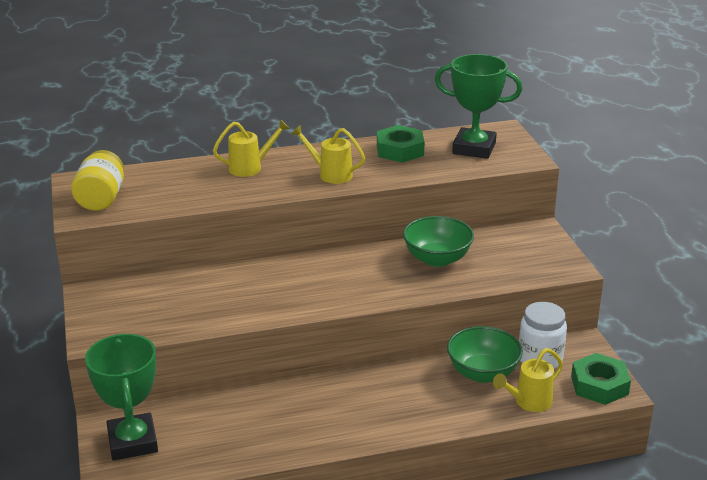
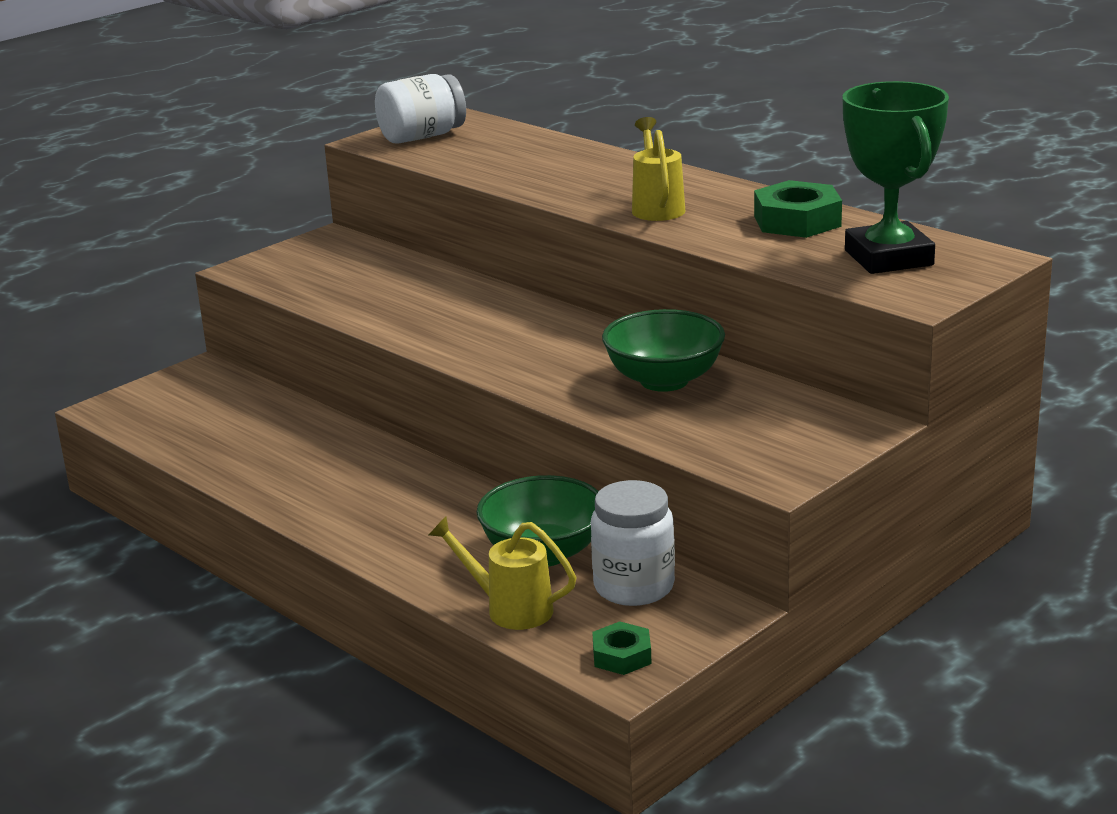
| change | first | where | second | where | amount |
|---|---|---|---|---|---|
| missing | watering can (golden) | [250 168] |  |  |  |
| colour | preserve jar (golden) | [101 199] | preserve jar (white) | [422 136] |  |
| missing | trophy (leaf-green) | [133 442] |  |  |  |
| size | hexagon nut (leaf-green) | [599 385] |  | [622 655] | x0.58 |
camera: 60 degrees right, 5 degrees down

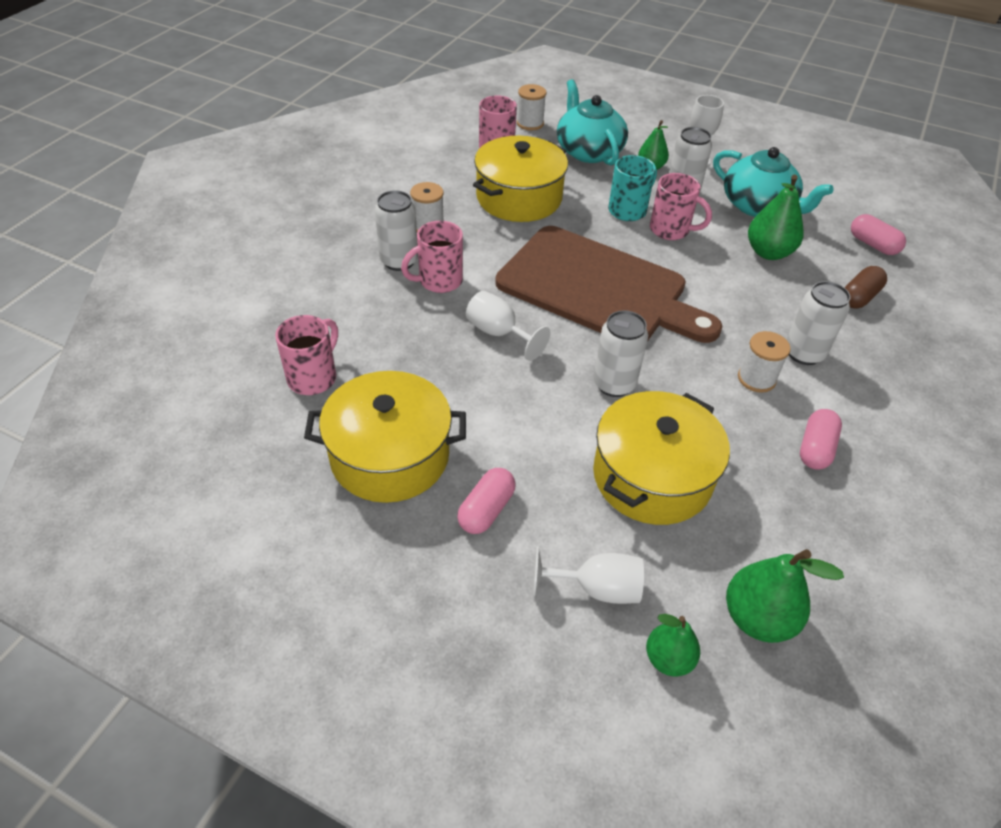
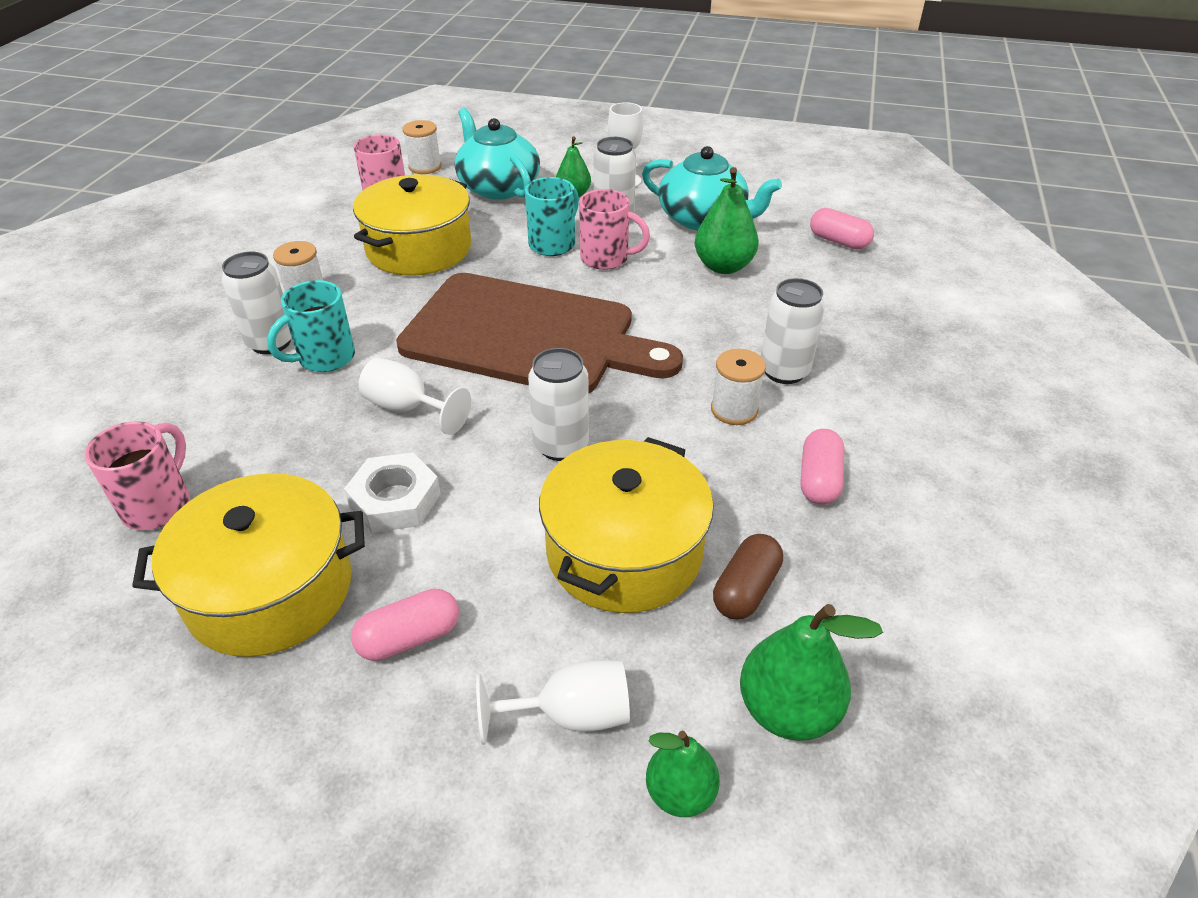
| change | first | where | second | where | amount |
|---|---|---|---|---|---|
| colour | coffee mug (rose-pink) | [439 281] | coffee mug (teal) | [324 358] |  |
| relocated | pill shape (russet) | [859 297] |  | [746 589] |  |
| spun | pill shape (rose-pink) | [486 510] |  | [409 637] | 45 degrees clockwise |
| appeared |  |  | hexagon nut (white) | [395 500] |  |
camera: 10 degrees left, 5 degrees down

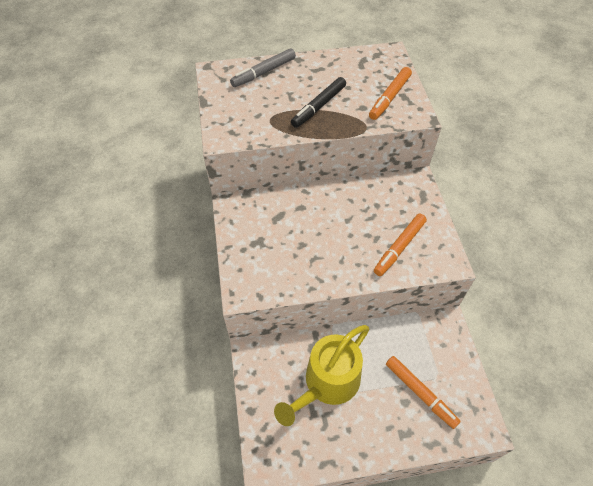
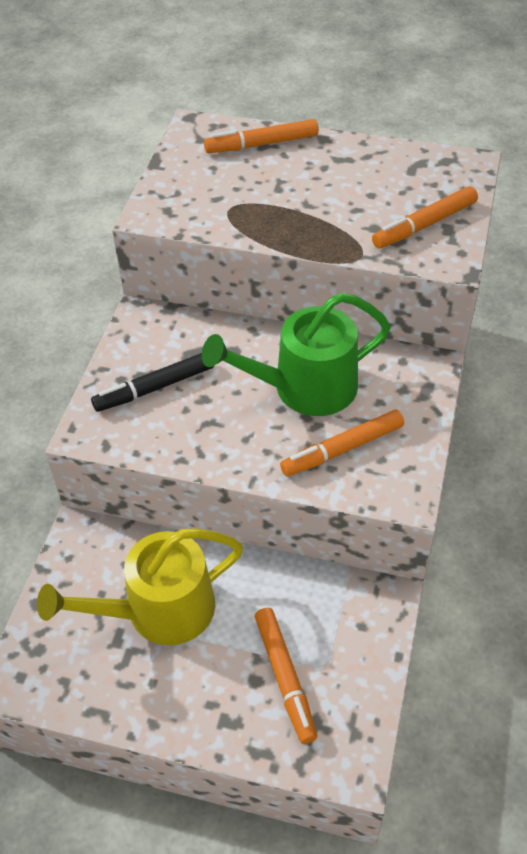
| change | first | where | second | where | amount |
|---|---|---|---|---|---|
| colour | felt pen (gray) | [264 72] | felt pen (orange-coloured) | [262 144] |  |
| relocated | felt pen (black) | [319 106] |  | [155 388] |  |
| appeared |  |  | watering can (leaf-green) | [305 388] |  |
camera: 25 degrees right, 5 degrees down

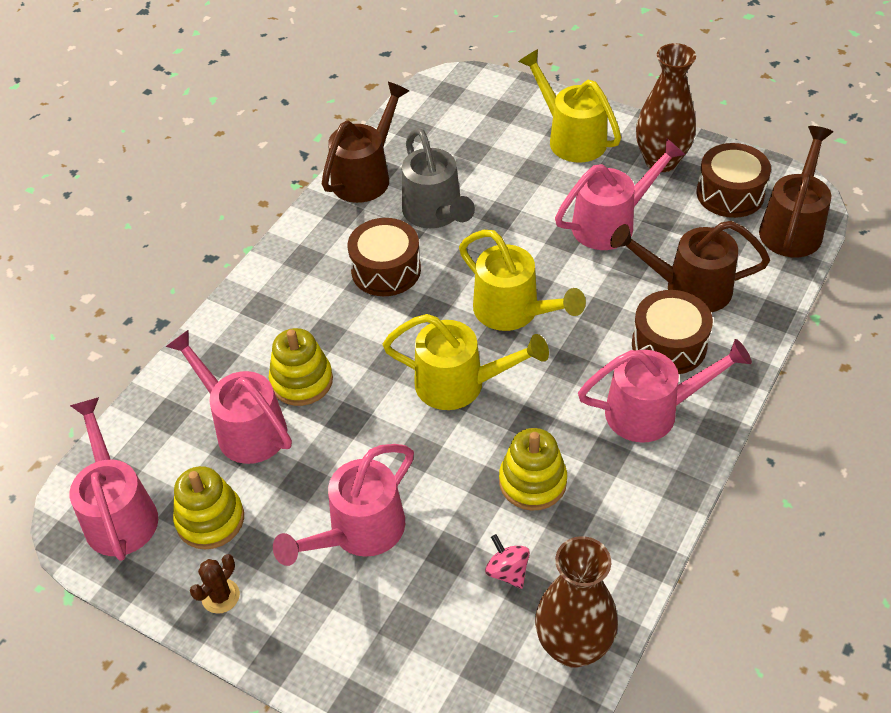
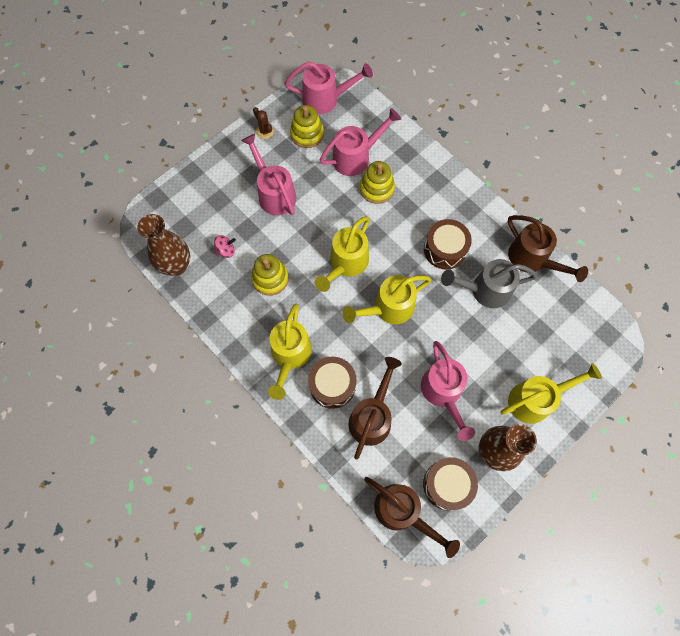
| change | first | where | second | where | amount |
|---|---|---|---|---|---|
| colour | watering can (rose-pink) | [652 411] | watering can (golden) | [290 356] |  |
camera: 105 degrees right, 20 degrees up

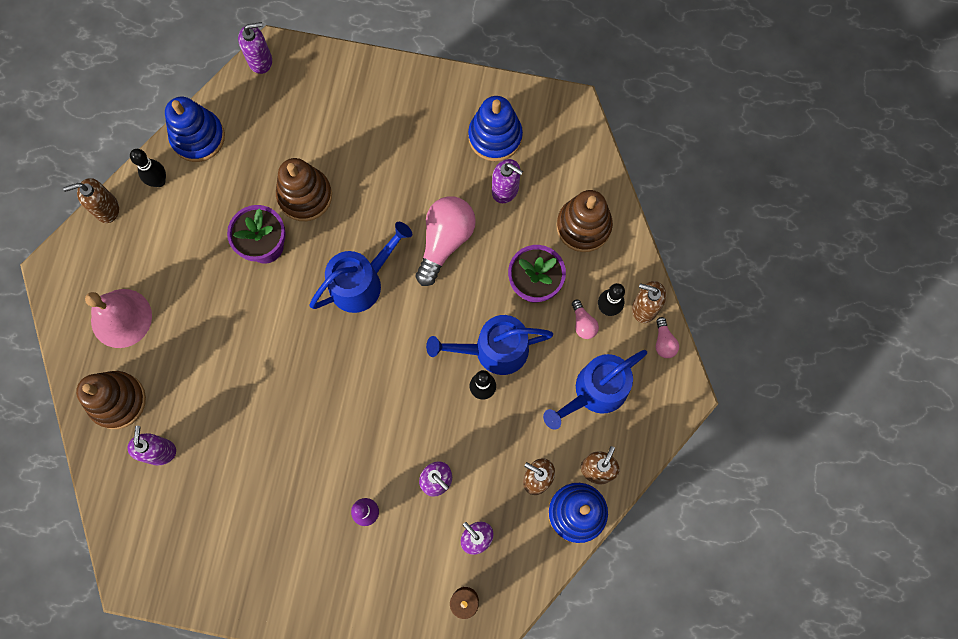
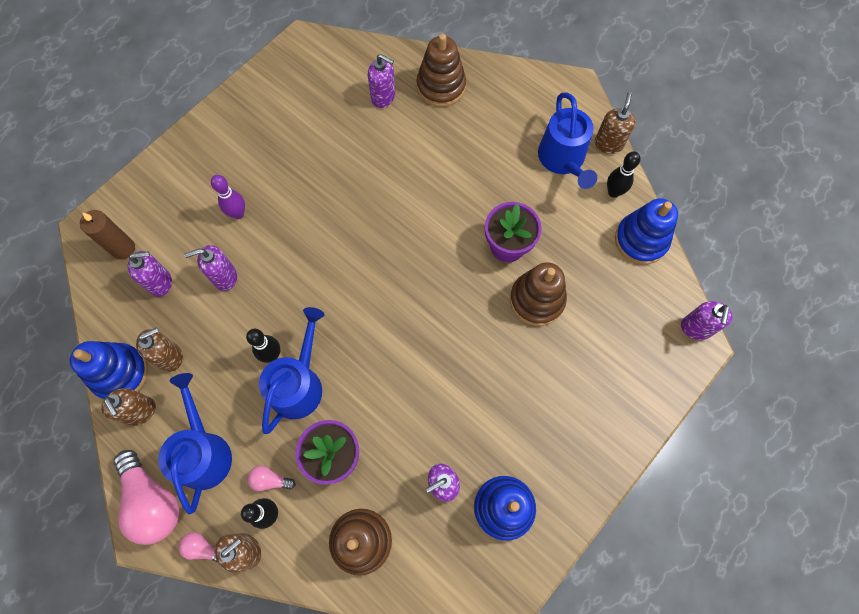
| change | first | where | second | where | amount |
|---|---|---|---|---|---|
| relocated | lightbulb (rose-pink) | [445 241] |  | [152 501] |  |
| relocated | watering can (cobalt) | [361 282] |  | [563 159] |  |
| missing | bell (rose-pink) | [121 318] |  |  |  |
camera: 120 degrees right, 5 degrees down

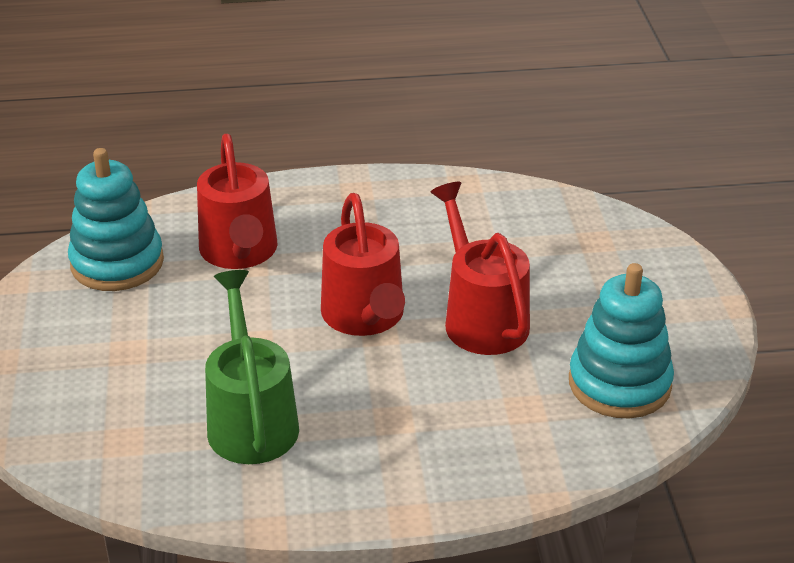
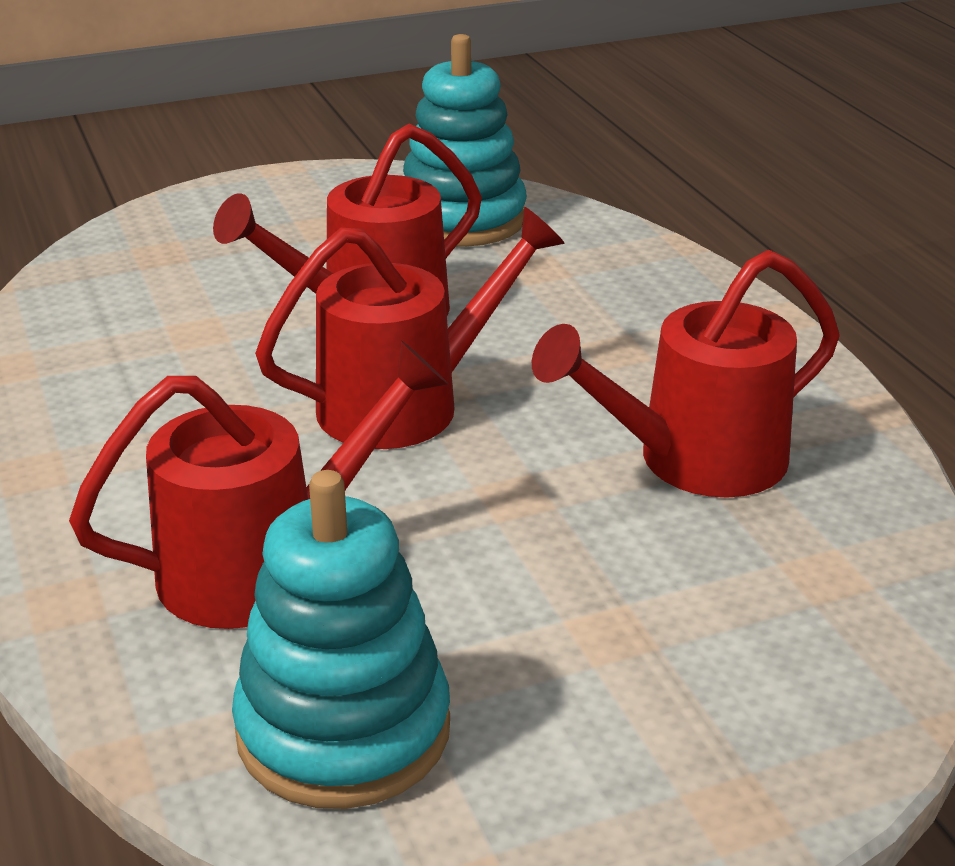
| change | first | where | second | where | amount |
|---|---|---|---|---|---|
| colour | watering can (leaf-green) | [250 419] | watering can (red) | [693 461] |  |
camera: 105 degrees left, 5 degrees down

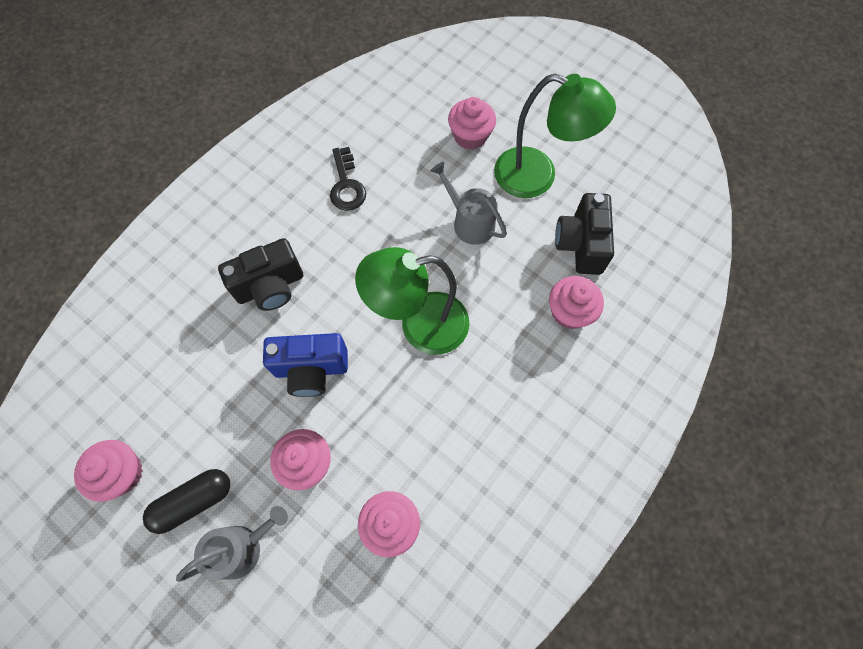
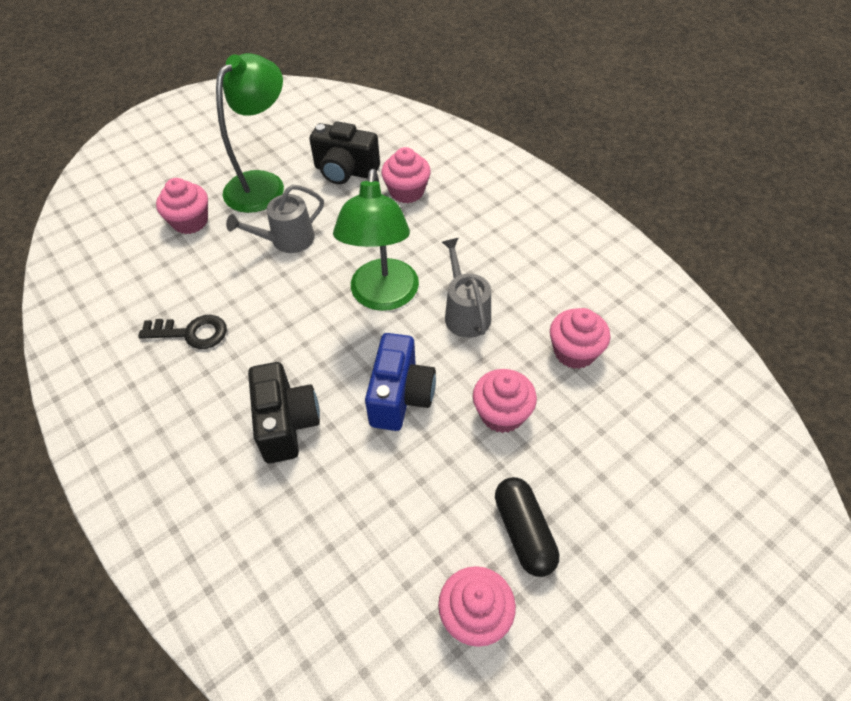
| change | first | where | second | where | amount |
|---|---|---|---|---|---|
| relocated | watering can (gray) | [242 548] |  | [465 313] |  |
camera: 75 degrees left, 15 degrees down

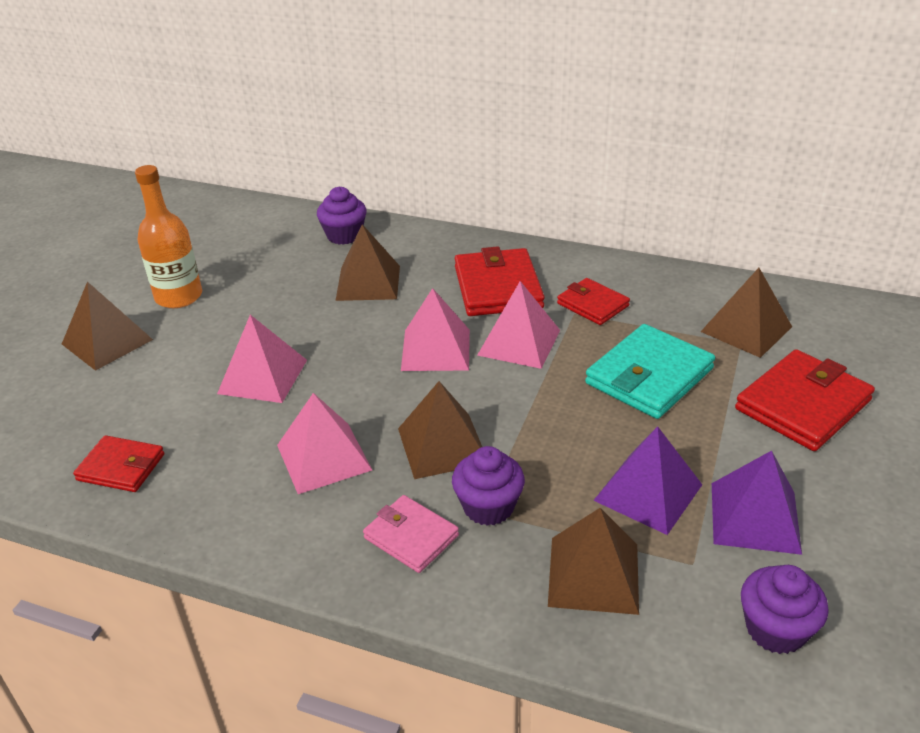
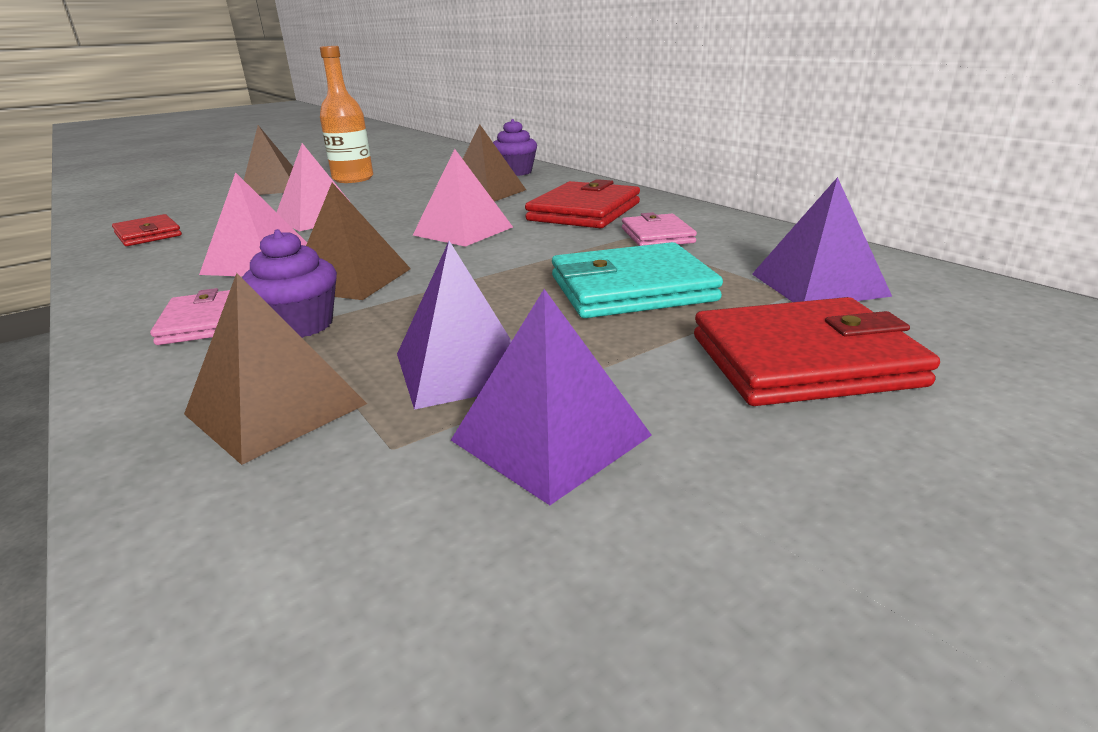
| change | first | where | second | where | amount |
|---|---|---|---|---|---|
| colour | pyramid (russet) | [746 329] | pyramid (purple) | [818 284] |  |
| colour | card wallet (red) | [592 305] | card wallet (rose-pink) | [657 235] |  |
| missing | pyramid (rose-pink) | [519 342] |  |  |  |
| missing | fairy cake (purple) | [775 629] |  |  |  |
camera: 35 degrees right, 10 degrees down

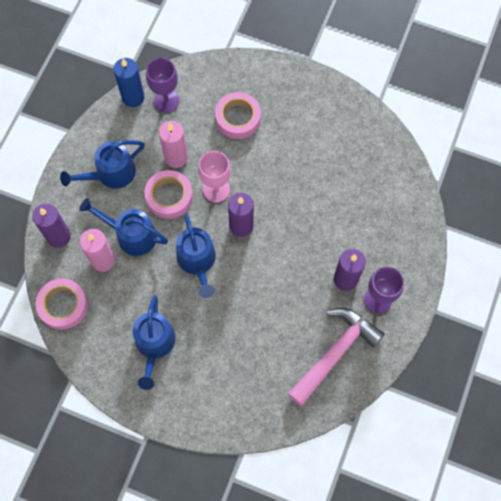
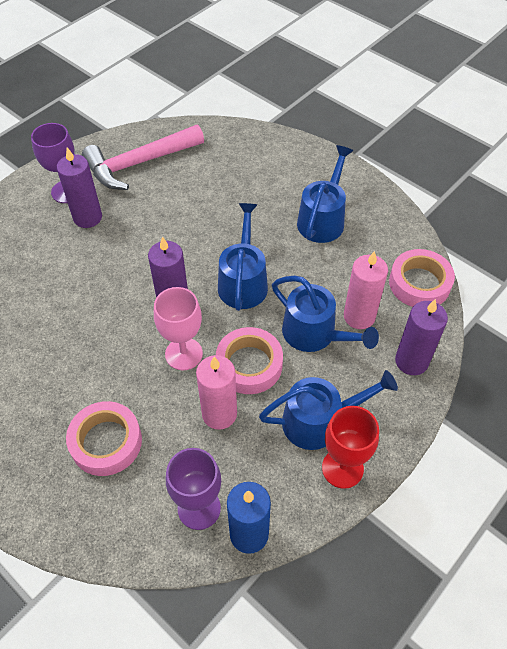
| change | first | where | second | where | amount |
|---|---|---|---|---|---|
| appeared |  |  | wine glass (red) | [342 468] |  |
camera: 160 degrees left, 15 degrees down

